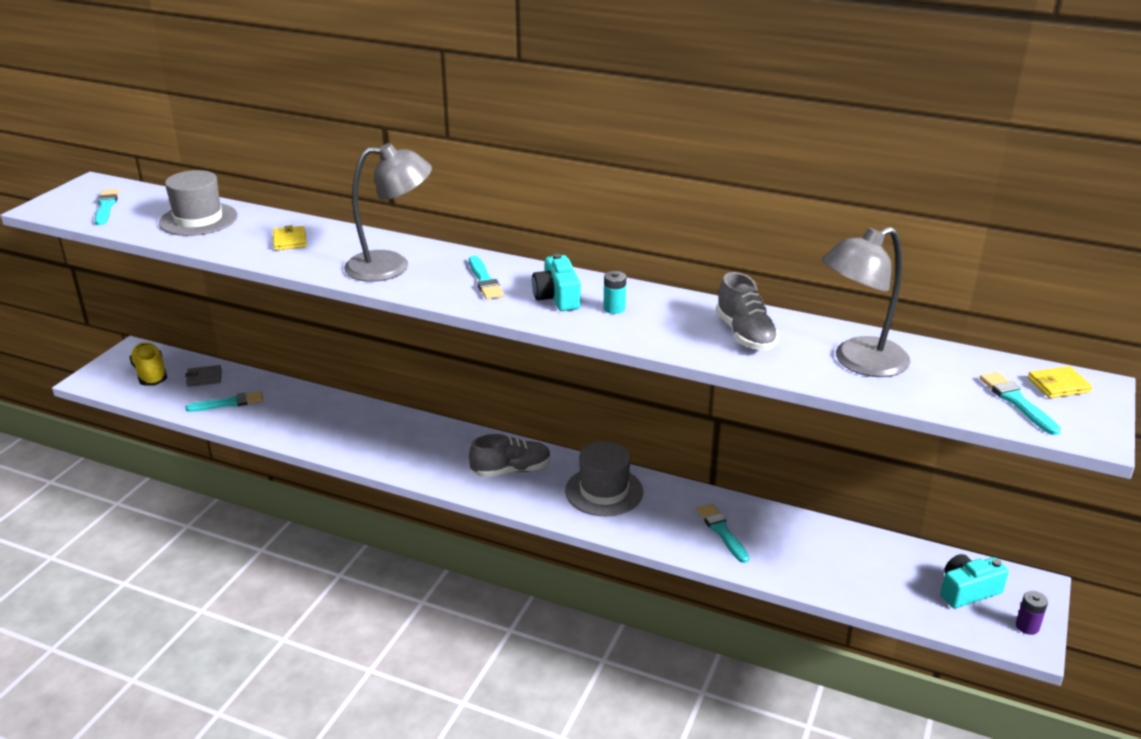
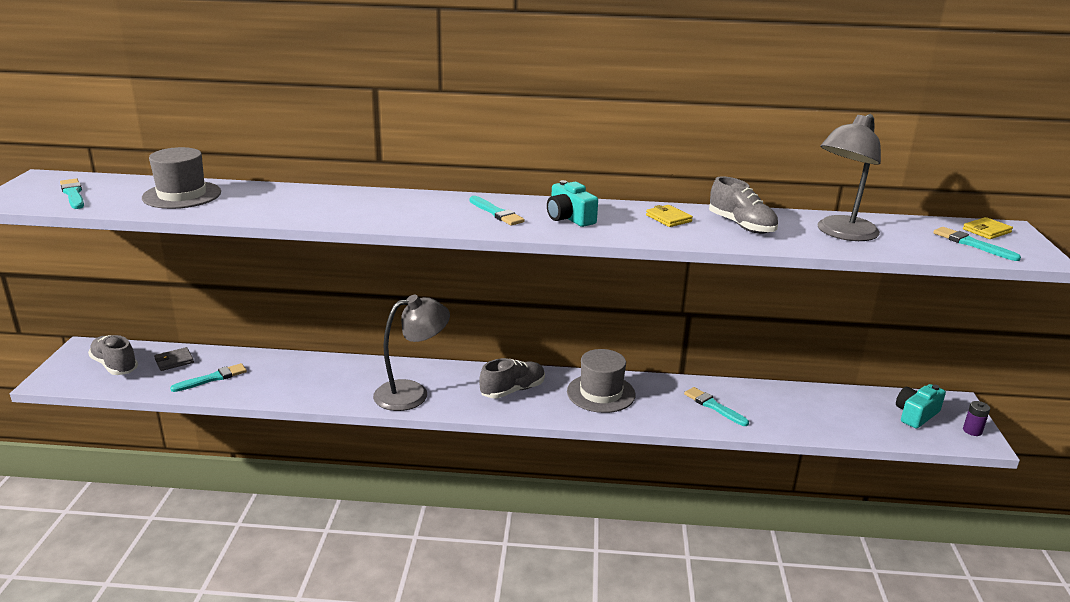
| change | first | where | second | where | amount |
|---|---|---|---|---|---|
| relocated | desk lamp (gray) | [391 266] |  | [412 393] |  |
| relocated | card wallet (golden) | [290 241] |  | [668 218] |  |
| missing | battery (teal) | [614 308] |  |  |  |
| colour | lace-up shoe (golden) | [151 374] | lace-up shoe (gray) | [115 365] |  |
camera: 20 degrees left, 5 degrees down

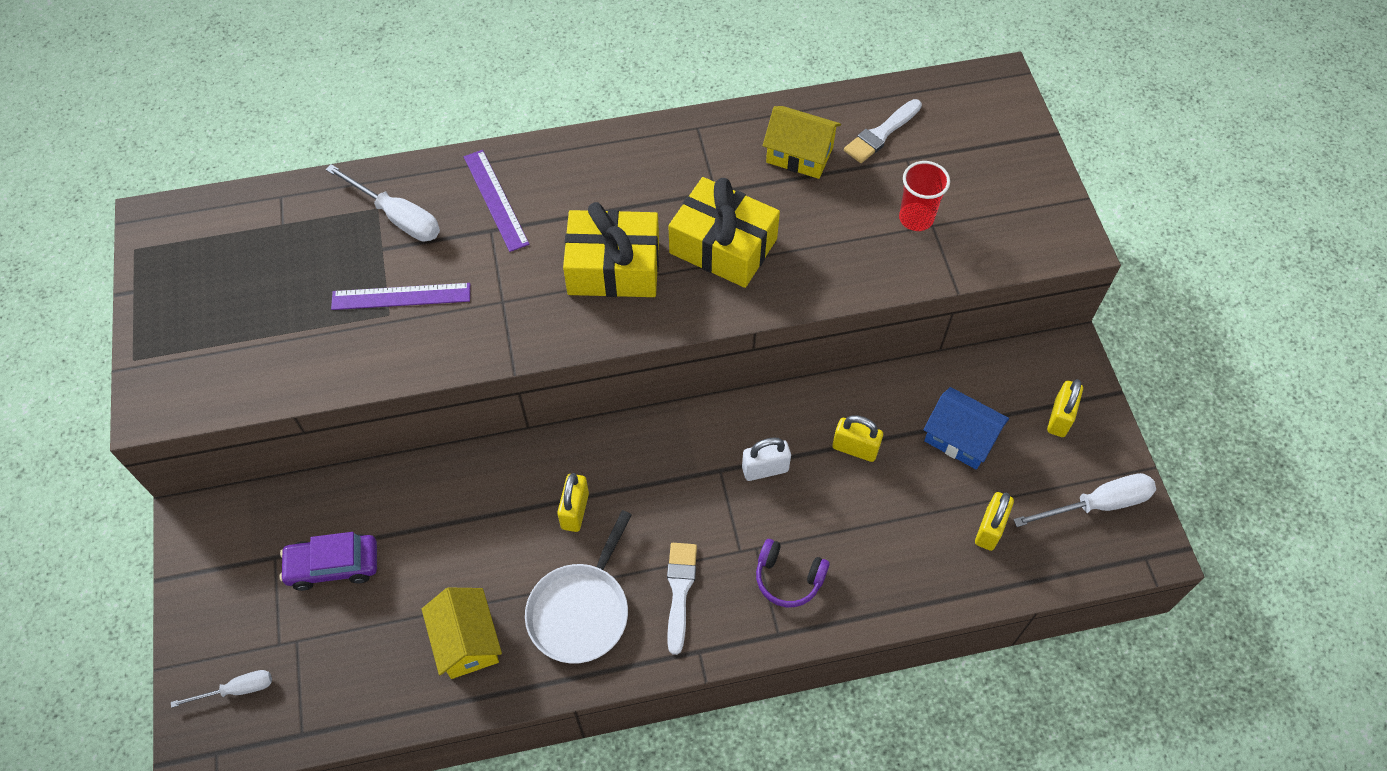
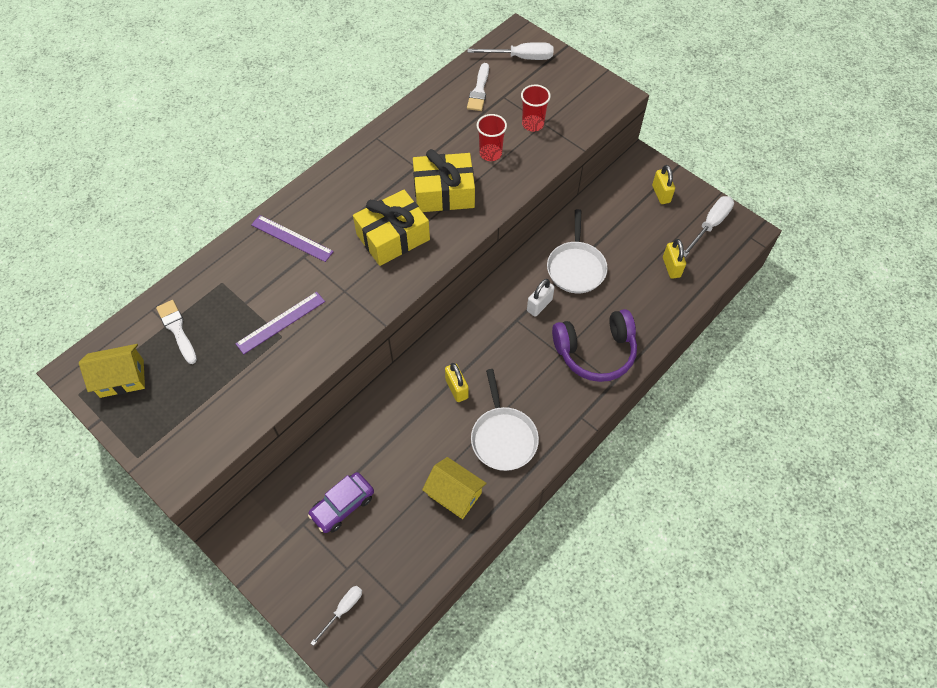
| change | first | where | second | where | amount |
|---|---|---|---|---|---|
| relocated | house (golden) | [799 155] |  | [122 378] |  |
| relocated | screwdriver (white) | [397 217] |  | [520 58] |  |
| missing | house (cobalt) | [960 438] |  |  |  |
| exchanged | lock (golden) | [855 448] | frying pan (white) | [576 267] |  |
| size | headset (purple) | [788 578] |  | [595 352] | x1.83 |
| relocated | paint brush (white) | [679 591] |  | [177 329] |  |
| appeared |  |  | tumbler (red) | [490 153] |  |
camera: 35 degrees left, 0 degrees up

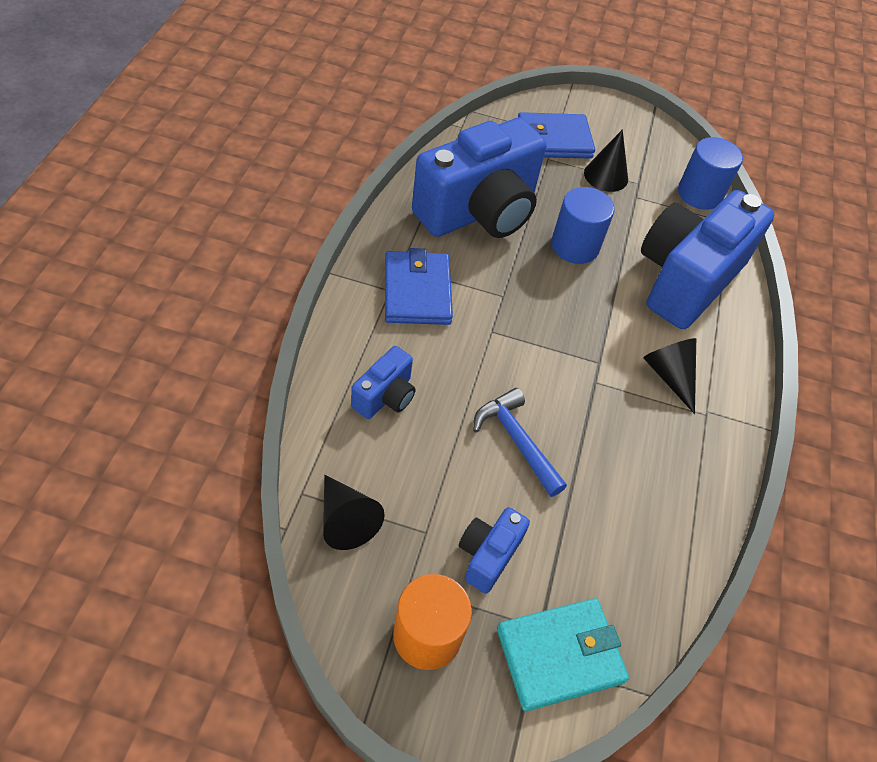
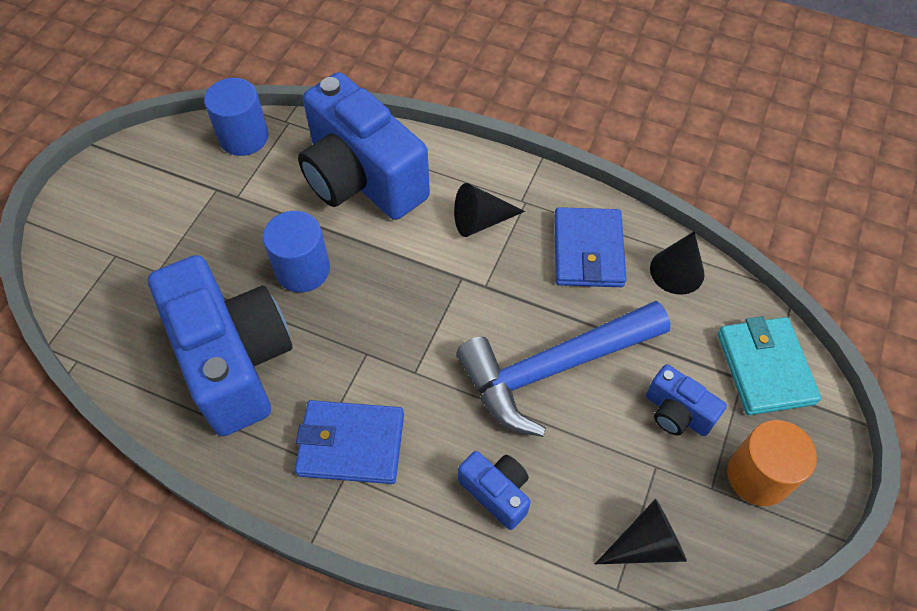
| change | first | where | second | where | amount |
|---|---|---|---|---|---|
| relocated | card wallet (cobalt) | [553 140] |  | [588 251] |  |
| relocated | solid cone (black) | [606 176] |  | [677 271] |  |
| size | claw hammer (cobalt) | [516 440] |  | [553 369] | x1.77 |
camera: 75 degrees left, 5 degrees up

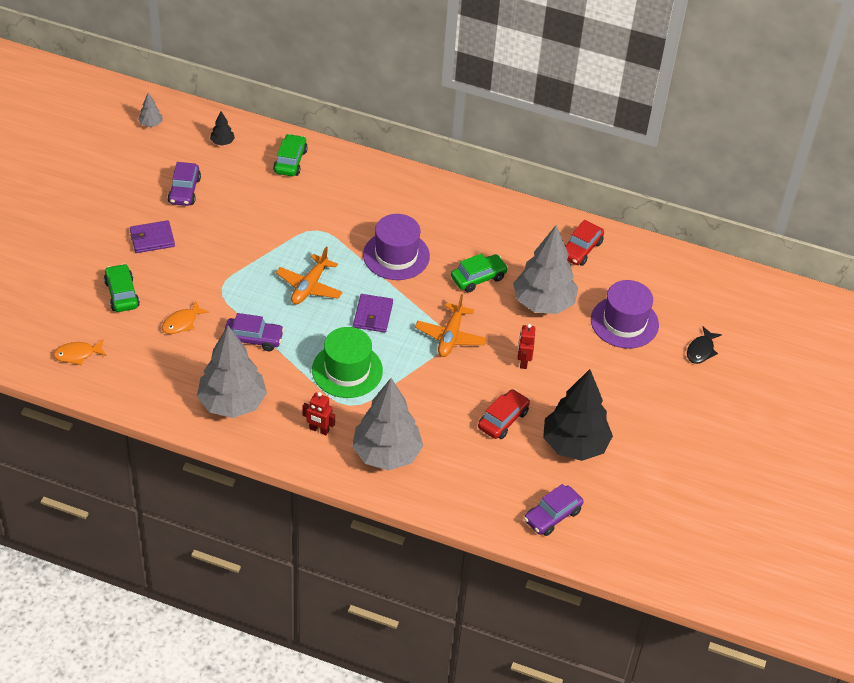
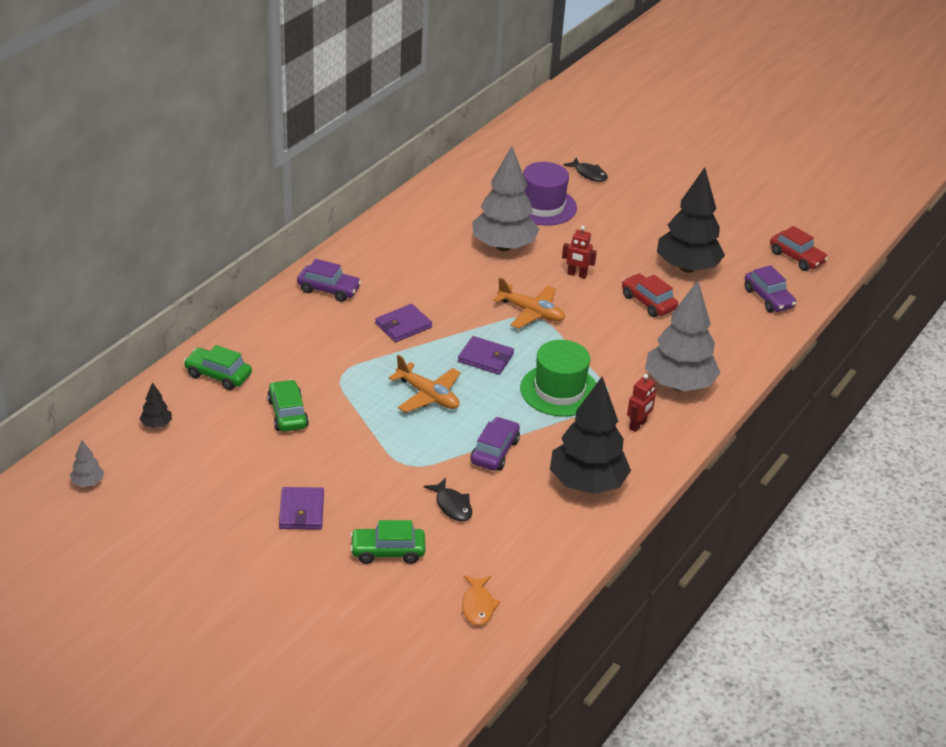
| change | first | where | second | where | amount |
|---|---|---|---|---|---|
| relocated | toy car (purple) | [184 190] |  | [329 289] |  |
| exchanged | hat (purple) | [396 255] | card wallet (purple) | [403 325] |  |
| relocated | toy car (red) | [581 249] |  | [796 257] |  |
| relocated | toy car (leaf-green) | [478 278] |  | [287 414] |  |
| colour | fish figure (orange-coloured) | [182 322] | fish figure (black) | [452 505] |  |
| colour | tree (gray) | [232 403] | tree (black) | [587 483] |  |
camera: 75 degrees left, 10 degrees down

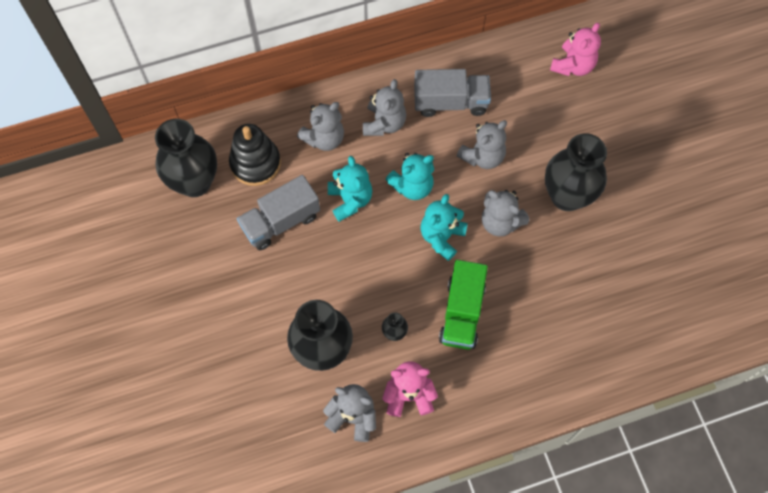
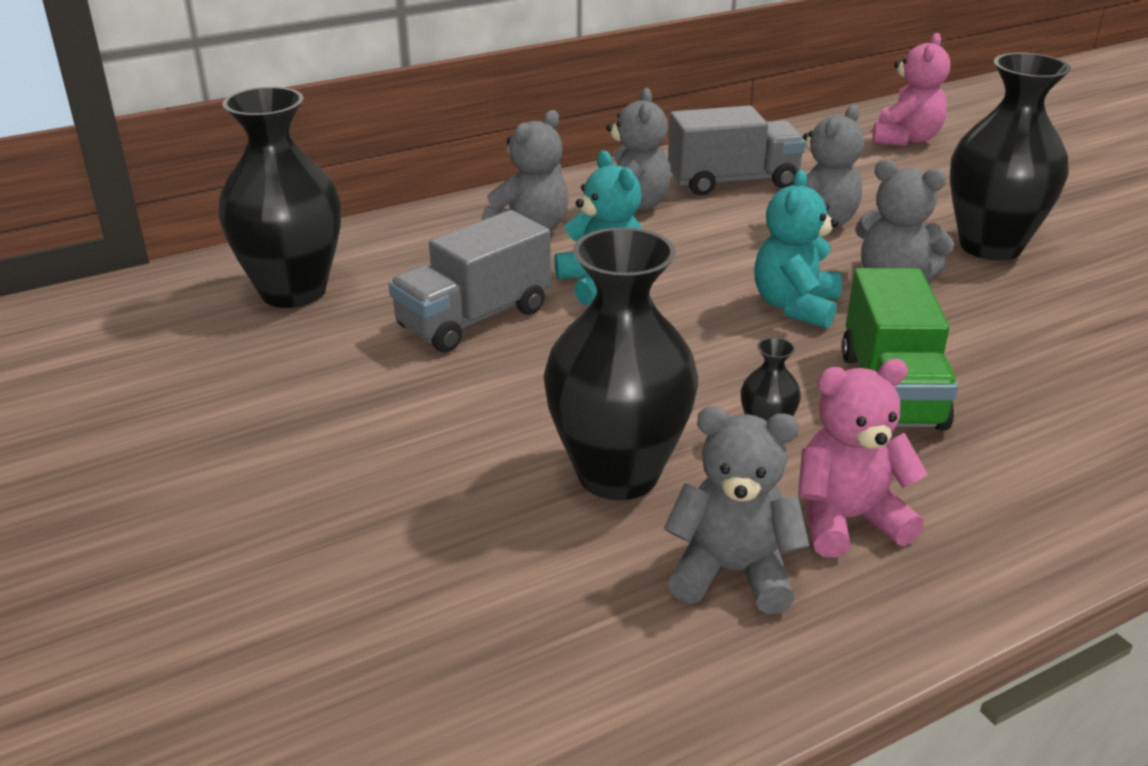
| change | first | where | second | where | amount |
|---|---|---|---|---|---|
| missing | stacking rings (black) | [255 163] |  |  |  |
| missing | teddy bear (teal) | [412 186] |  |  |  |
camera: 10 degrees left, 35 degrees down

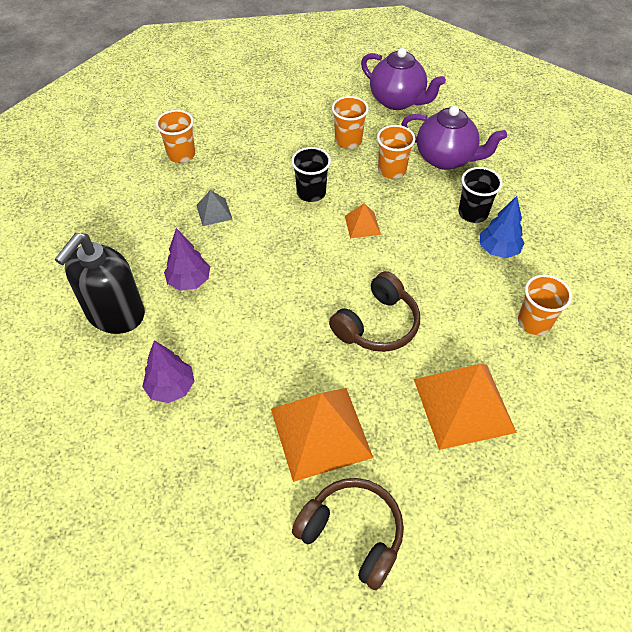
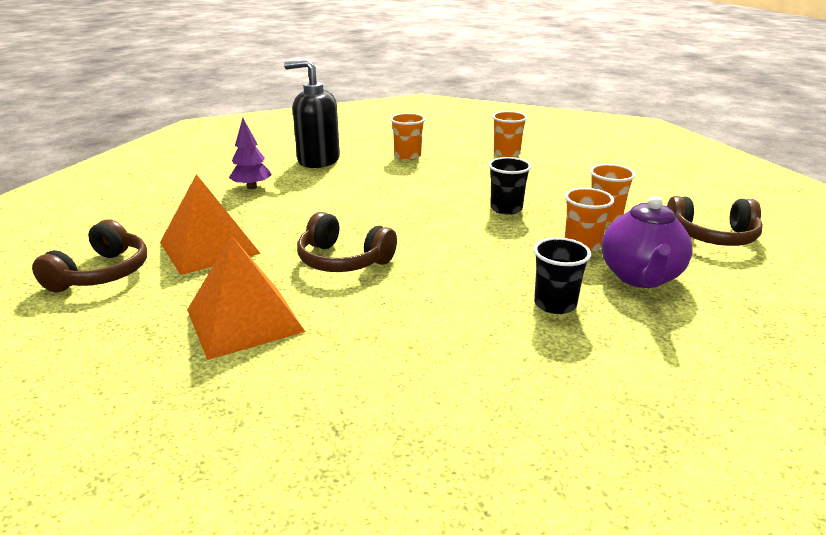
| change | first | where | second | where | amount |
|---|---|---|---|---|---|
| exchanged | teapot (purple) | [397 101] | headset (russet) | [712 236] |  |
| missing | pyramid (gray) | [214 212] |  |  |  |
| missing | tree (cobalt) | [498 250] |  |  |  |
| missing | pyramid (orange-coloured) | [362 225] |  |  |  |
| missing | tree (purple) | [189 281] |  |  |  |
| relocated | tumbler (orange-coloured) | [534 322] |  | [407 156] |  |
camera: 75 degrees right, 25 degrees down

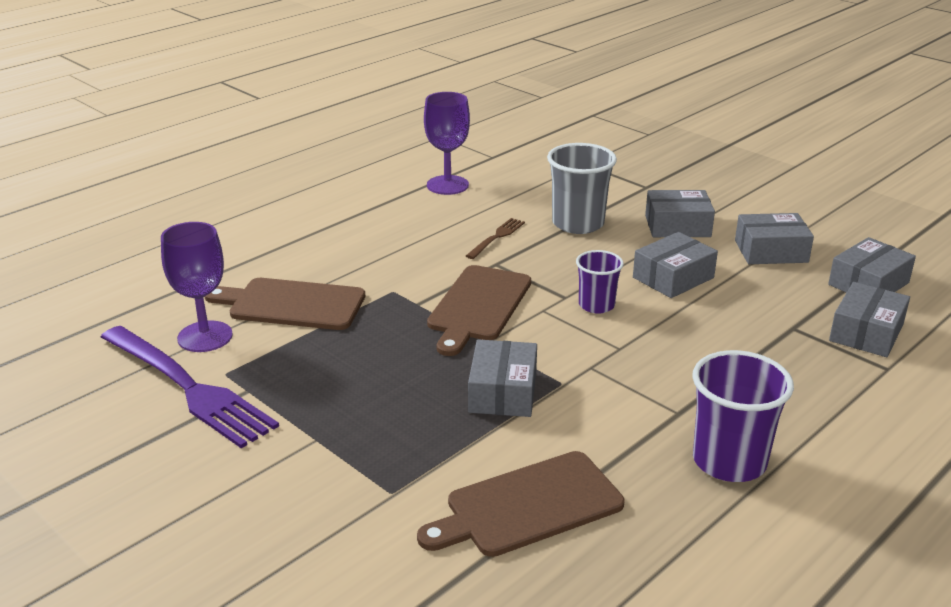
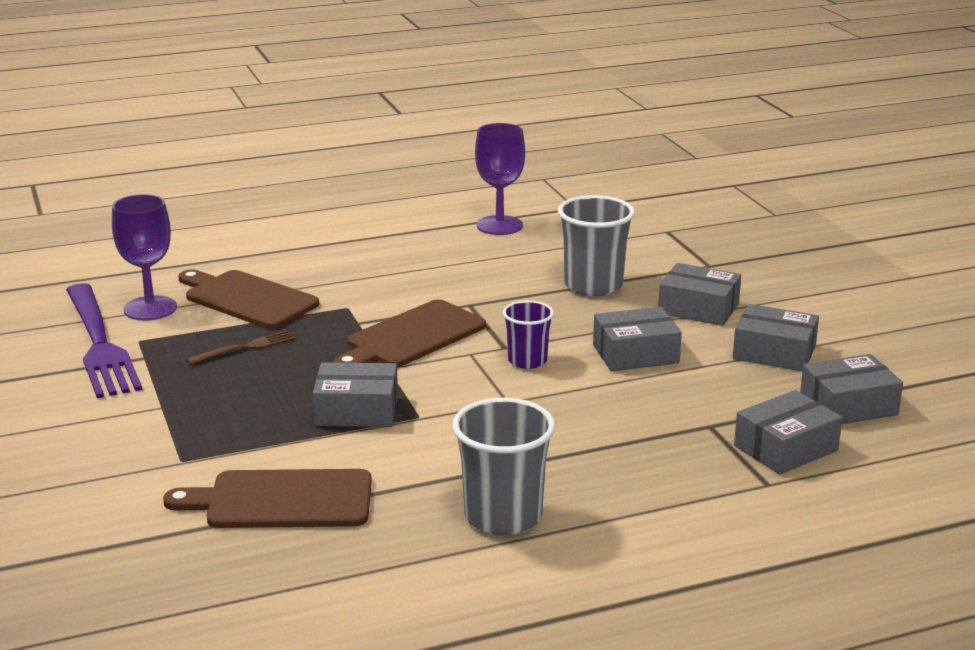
| change | first | where | second | where | amount |
|---|---|---|---|---|---|
| relocated | table fork (russet) | [497 237] |  | [245 347] |  |
| spun | parcel (gray) | [503 392] |  | [357 410] | 60 degrees clockwise |
| colour | tumbler (purple) | [729 461] | tumbler (gray) | [503 516] |  |
camera: 25 degrees right, 5 degrees down

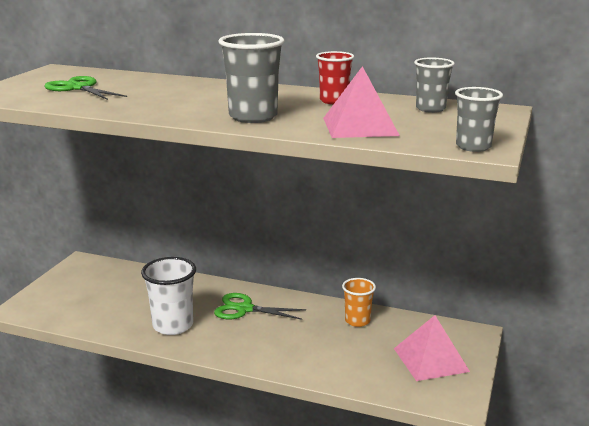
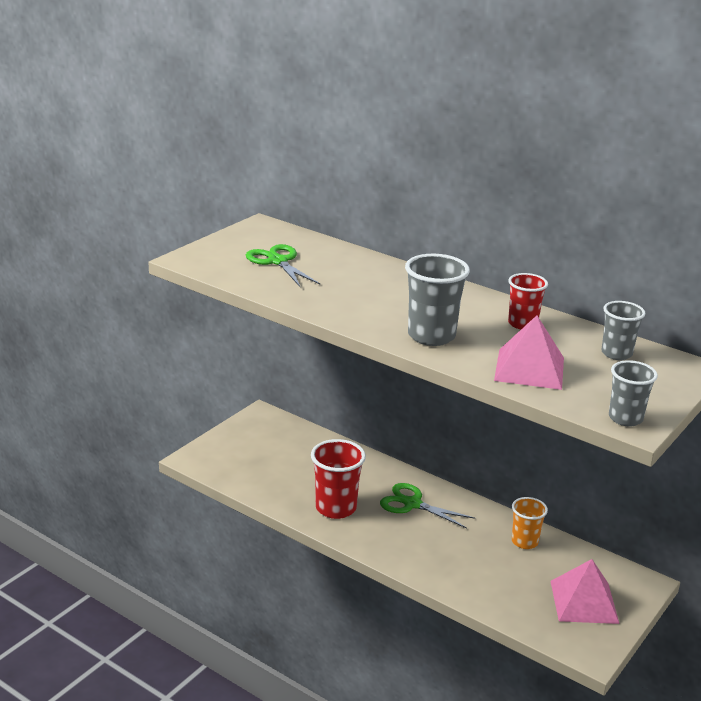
| change | first | where | second | where | amount |
|---|---|---|---|---|---|
| colour | tumbler (white) | [173 325] | tumbler (red) | [336 508] |  |
camera: 15 degrees right, 5 degrees up

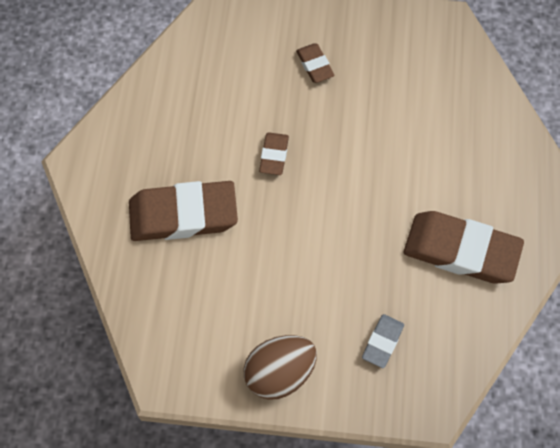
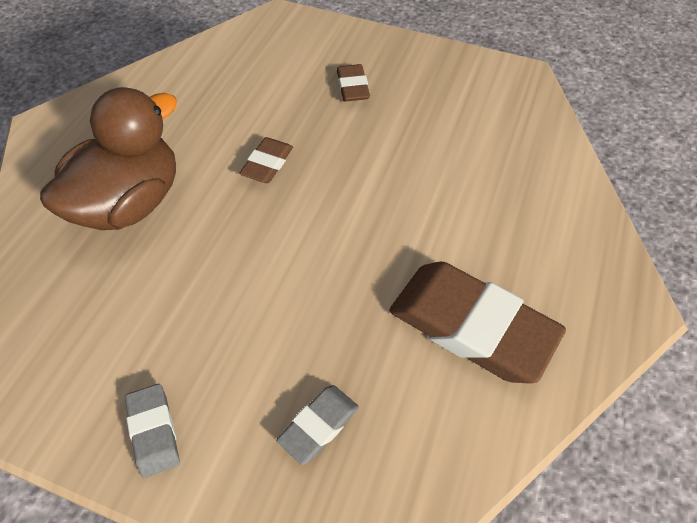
| change | first | where | second | where | amount |
|---|---|---|---|---|---|
| exchanged | gum eraser (russet) | [183 215] | duck (russet) | [130 203] |  |
| exchanged | egg shape (russet) | [279 373] | gum eraser (gray) | [154 431] |  |
camera: 15 degrees right, 10 degrees down

